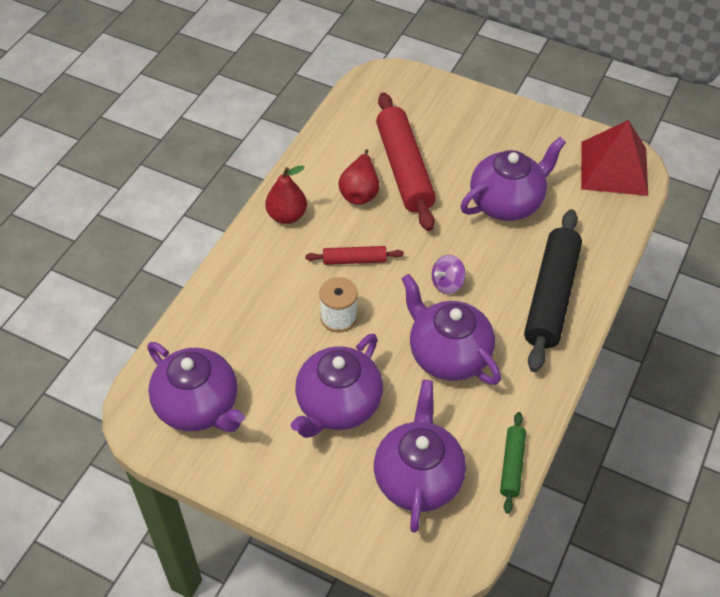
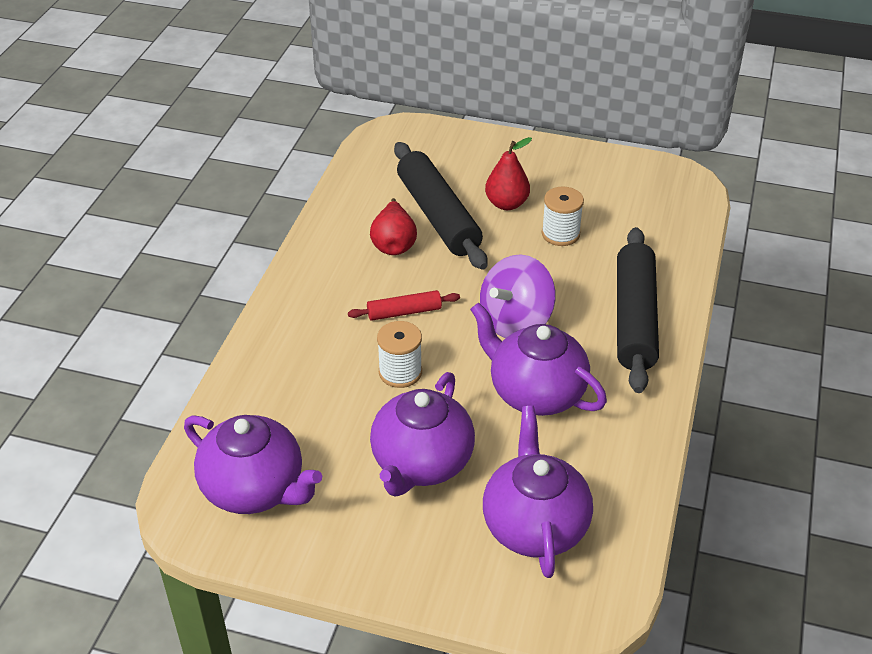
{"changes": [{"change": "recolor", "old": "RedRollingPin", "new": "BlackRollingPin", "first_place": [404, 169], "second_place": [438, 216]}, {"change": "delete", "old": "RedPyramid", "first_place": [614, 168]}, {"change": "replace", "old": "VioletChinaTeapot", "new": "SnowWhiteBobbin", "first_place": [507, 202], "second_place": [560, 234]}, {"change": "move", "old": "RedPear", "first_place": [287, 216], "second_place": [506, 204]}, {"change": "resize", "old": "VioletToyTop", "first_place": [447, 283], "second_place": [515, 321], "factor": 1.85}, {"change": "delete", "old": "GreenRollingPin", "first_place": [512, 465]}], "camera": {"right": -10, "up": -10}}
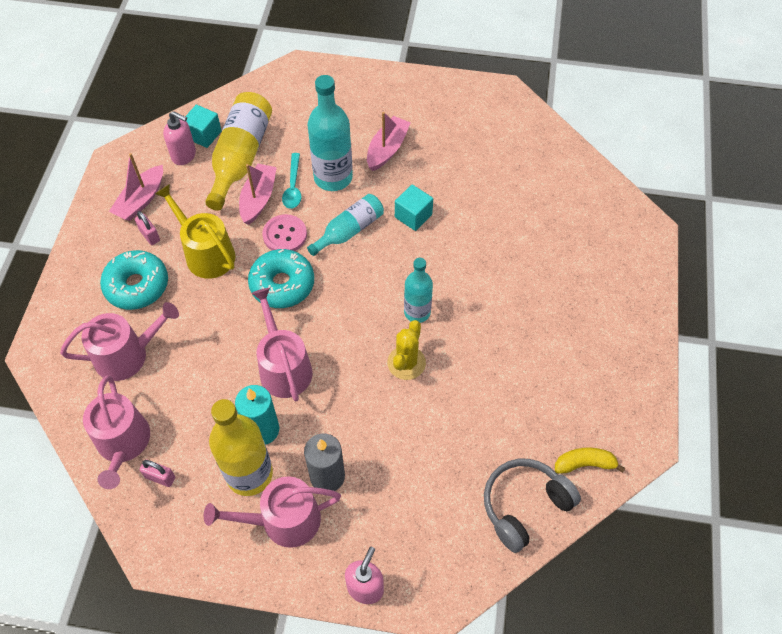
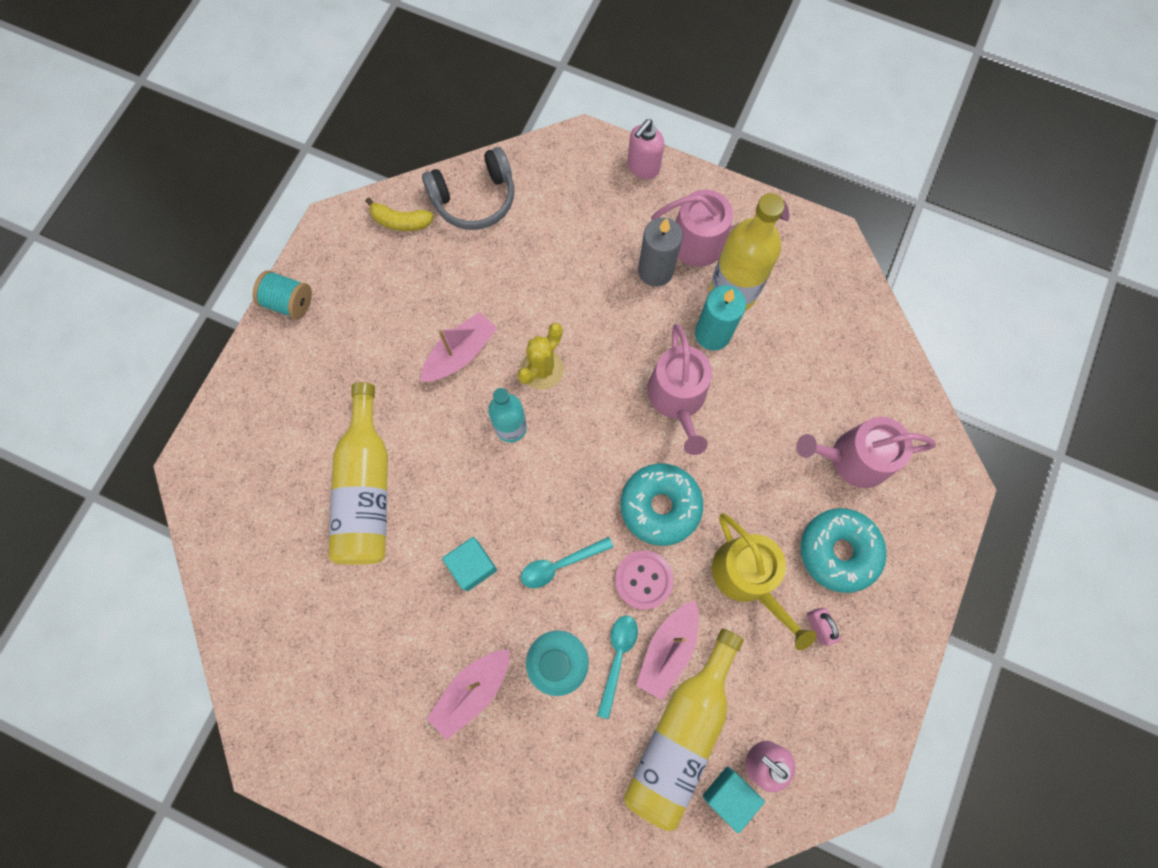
{"changes": [{"change": "move", "old": "RosePinkBoat", "first_place": [141, 200], "second_place": [460, 354]}, {"change": "replace", "old": "TealBottle", "new": "TealTeaspoon", "first_place": [349, 230], "second_place": [560, 564]}, {"change": "delete", "old": "RosePinkWateringPot", "first_place": [123, 444]}, {"change": "delete", "old": "RosePinkPadlock", "first_place": [160, 477]}, {"change": "insert", "new": "TealBobbin", "second_place": [289, 302]}, {"change": "insert", "new": "GoldenBottle", "second_place": [367, 489]}], "camera": {"right": -165, "up": 15}}
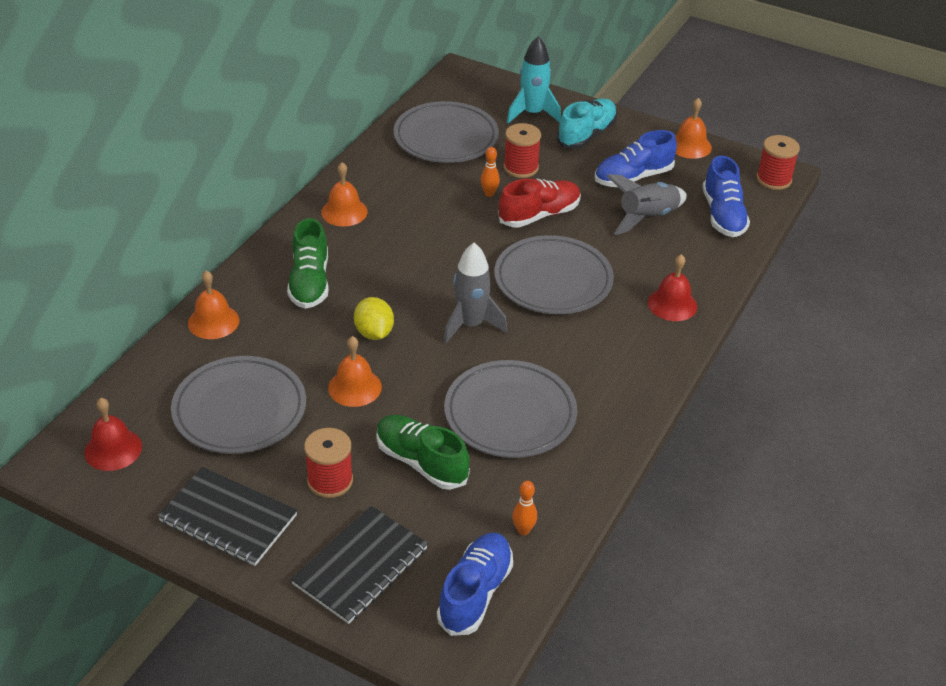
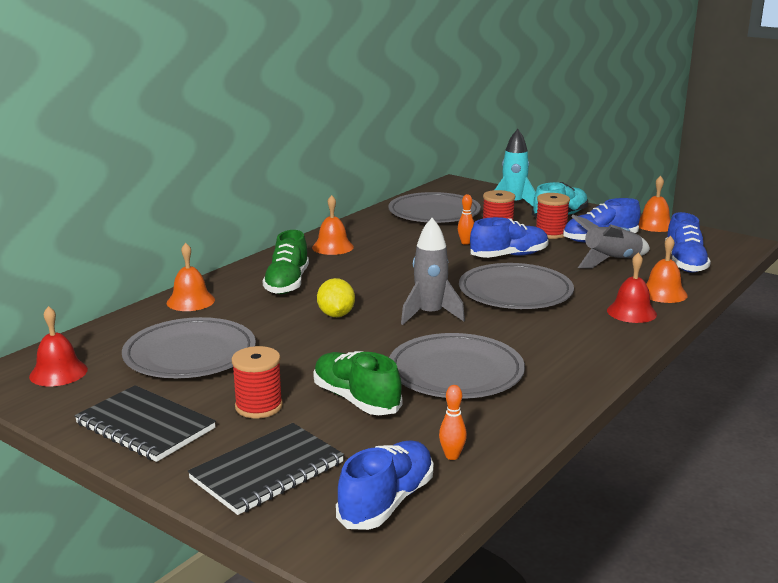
{"changes": [{"change": "move", "old": "RedBobbin", "first_place": [773, 179], "second_place": [551, 233]}, {"change": "recolor", "old": "RedLaceUpShoe", "new": "BlueLaceUpShoe", "first_place": [539, 215], "second_place": [509, 256]}, {"change": "move", "old": "BrightOrangeHandBell", "first_place": [354, 387], "second_place": [663, 293]}], "camera": {"right": 10, "up": -20}}
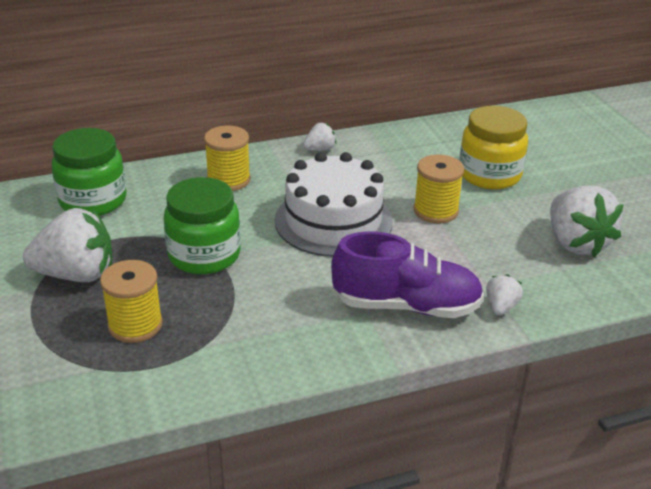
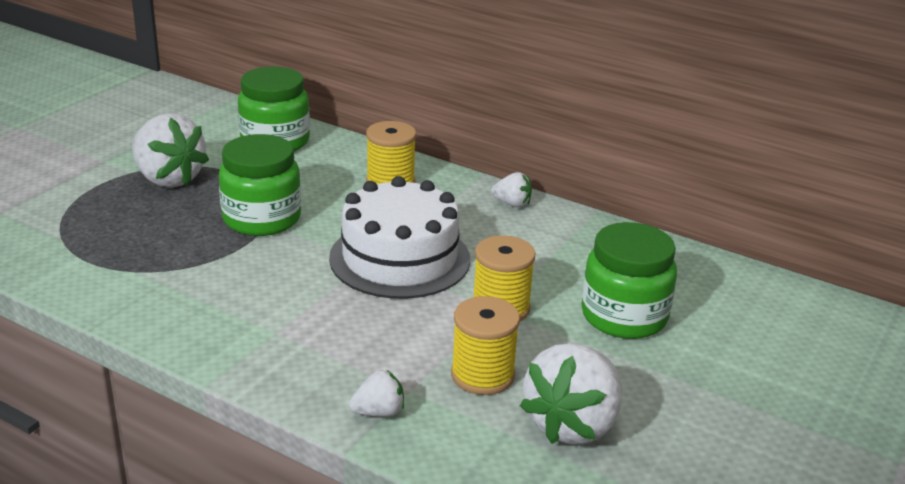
{"changes": [{"change": "recolor", "old": "GoldenJamJar", "new": "GreenJamJar", "first_place": [489, 175], "second_place": [624, 316]}, {"change": "delete", "old": "VioletLaceUpShoe", "first_place": [406, 306]}, {"change": "move", "old": "GoldenBobbin", "first_place": [135, 325], "second_place": [482, 375]}], "camera": {"right": 50, "up": -5}}
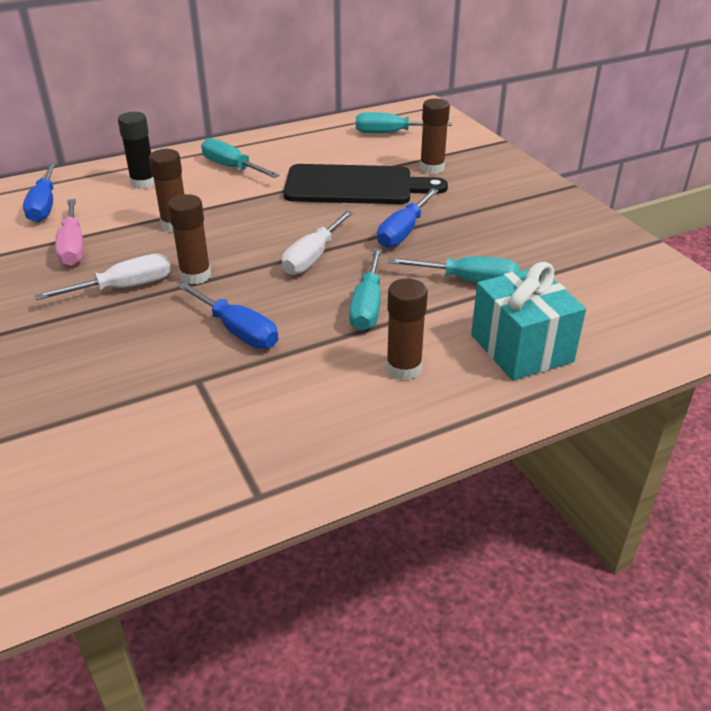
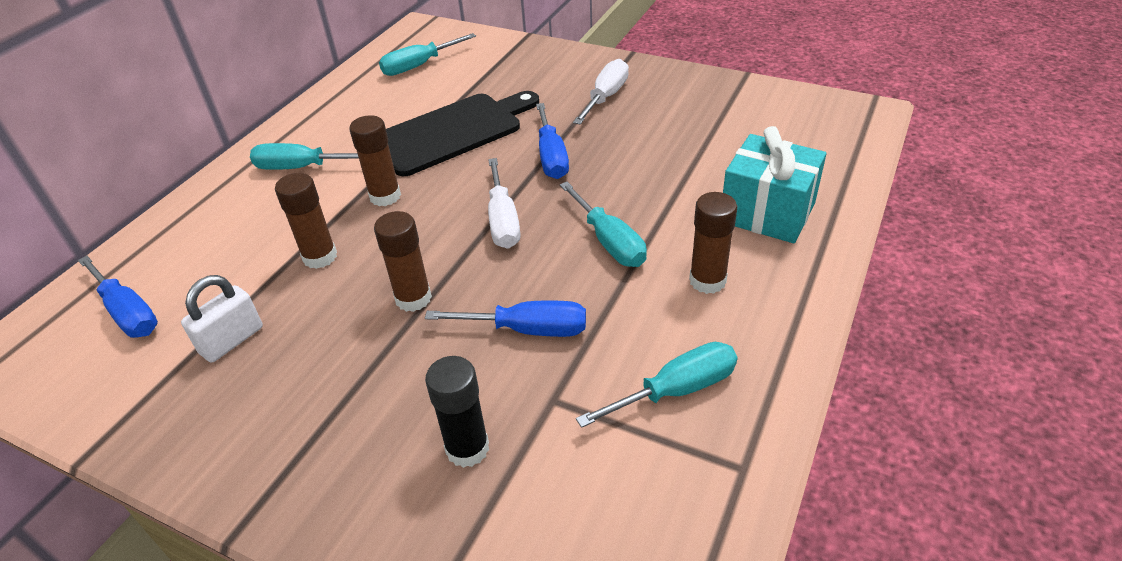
{"changes": [{"change": "move", "old": "RussetGlueStick", "first_place": [432, 168], "second_place": [385, 196]}, {"change": "move", "old": "BlackGlueStick", "first_place": [143, 183], "second_place": [467, 448]}, {"change": "replace", "old": "RosePinkScrewdriver", "new": "SnowWhitePadlock", "first_place": [73, 247], "second_place": [232, 340]}, {"change": "move", "old": "SnowWhiteScrewdriver", "first_place": [124, 287], "second_place": [606, 97]}, {"change": "move", "old": "TealScrewdriver", "first_place": [468, 281], "second_place": [676, 390]}], "camera": {"right": -35, "up": 5}}
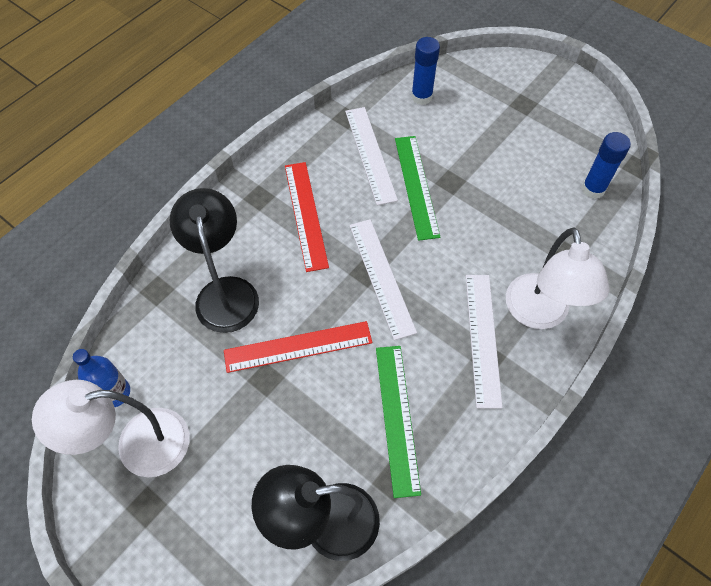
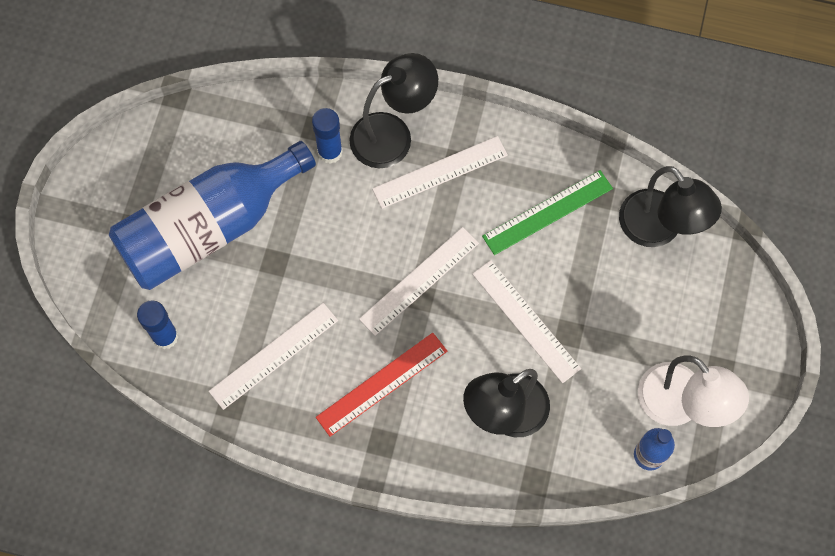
{"changes": [{"change": "move", "old": "BlueGlueStick", "first_place": [593, 189], "second_place": [330, 152]}, {"change": "delete", "old": "GreenStraightedge", "first_place": [416, 186]}, {"change": "recolor", "old": "SnowWhiteReadingLamp", "new": "BlackReadingLamp", "first_place": [539, 314], "second_place": [393, 134]}, {"change": "recolor", "old": "RedStraightedge", "new": "SnowWhiteStraightedge", "first_place": [298, 346], "second_place": [526, 321]}, {"change": "insert", "new": "BlueBottle", "second_place": [208, 228]}], "camera": {"right": -115, "up": 10}}
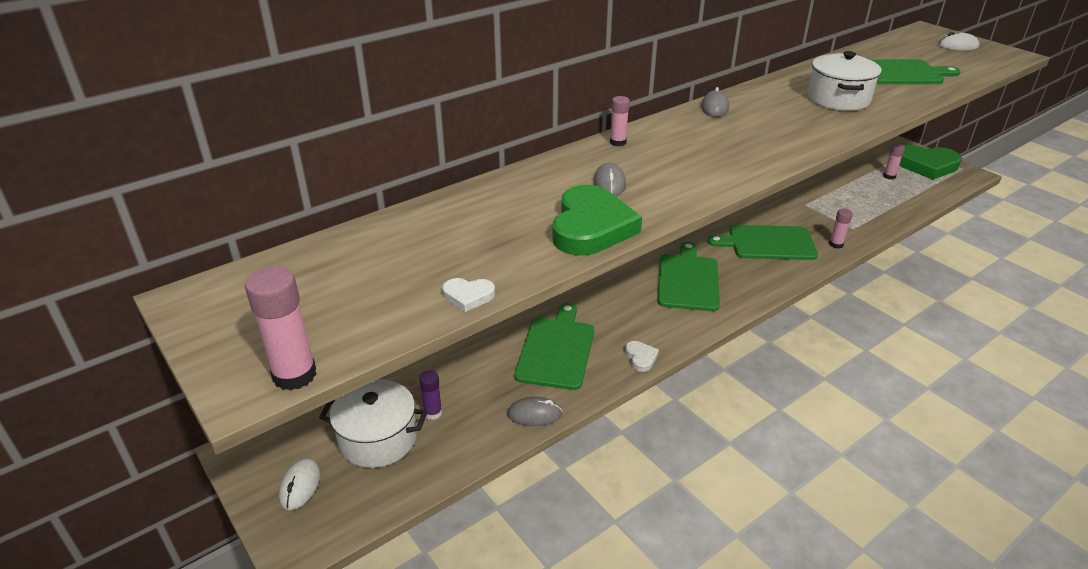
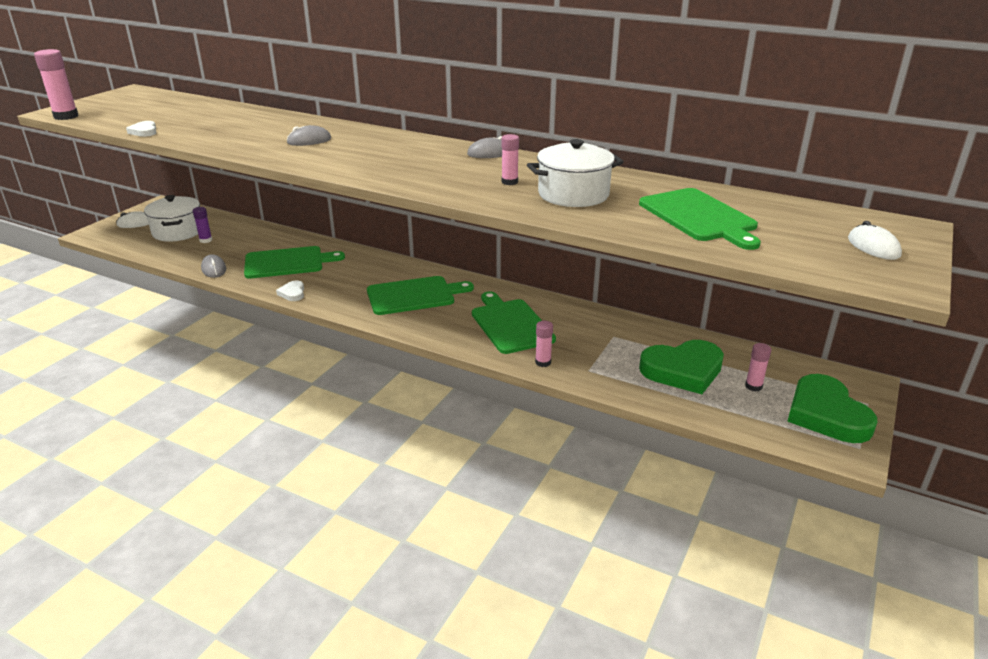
{"changes": [{"change": "move", "old": "RosePinkGlueStick", "first_place": [618, 142], "second_place": [509, 182]}, {"change": "move", "old": "GreenHeartShape", "first_place": [591, 227], "second_place": [683, 370]}, {"change": "rotate", "old": "SnowWhiteHeartShape", "first_place": [641, 358], "second_place": [292, 293], "degrees": 120}], "camera": {"right": 65, "up": -5}}
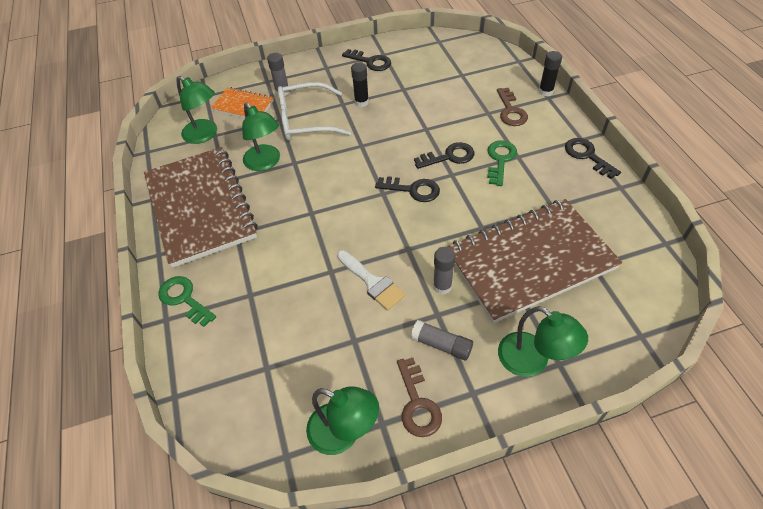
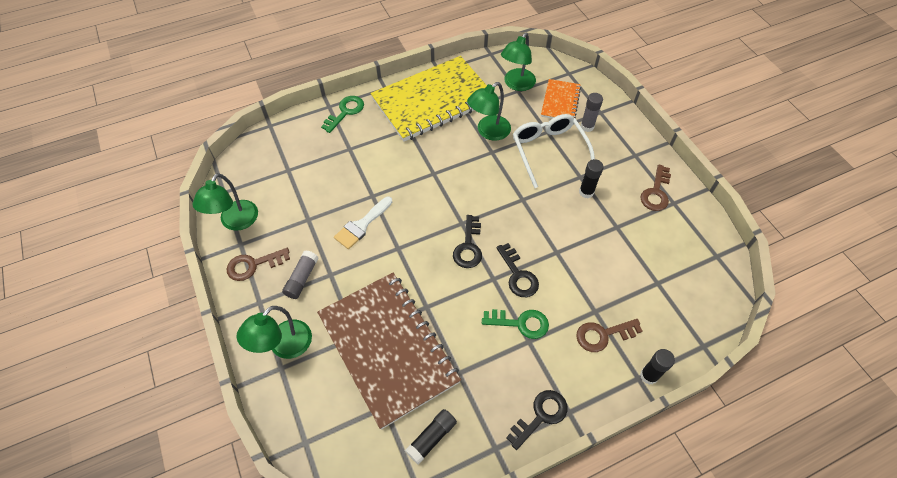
{"changes": [{"change": "recolor", "old": "BlackKey", "new": "RussetKey", "first_place": [370, 62], "second_place": [656, 192]}, {"change": "recolor", "old": "RussetNotepad", "new": "GoldenNotepad", "first_place": [200, 207], "second_place": [433, 100]}, {"change": "delete", "old": "GrayGlueStick", "first_place": [442, 286]}, {"change": "insert", "new": "BlackGlueStick", "second_place": [431, 438]}], "camera": {"right": 80, "up": 5}}
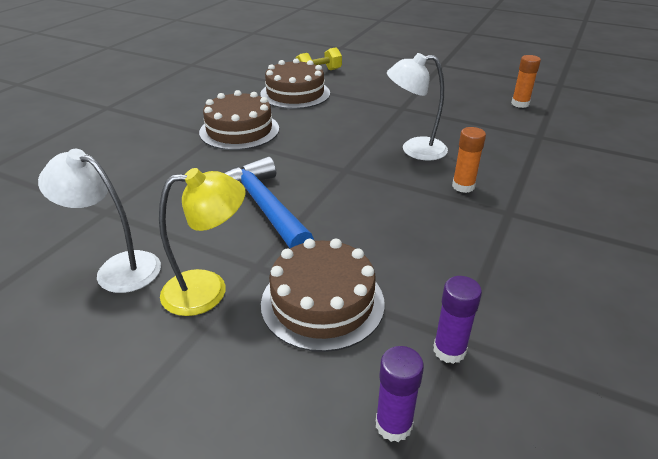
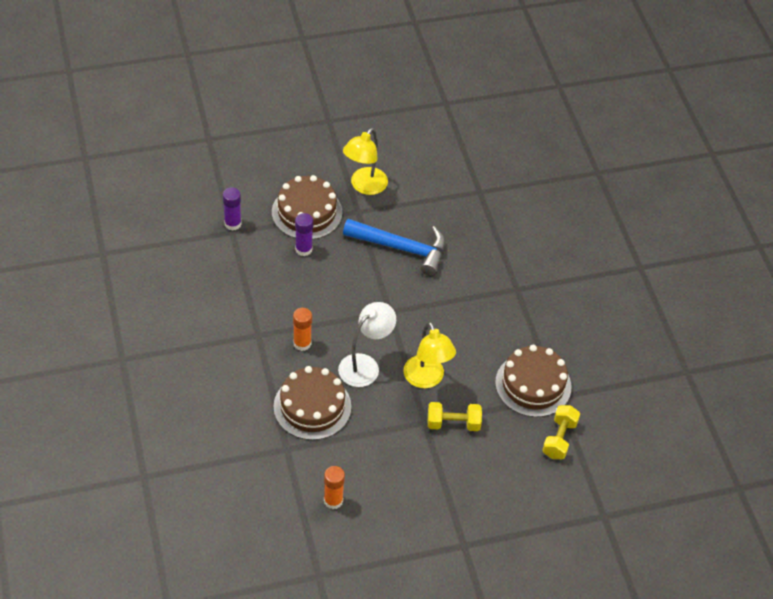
{"changes": [{"change": "move", "old": "RussetCake", "first_place": [239, 130], "second_place": [312, 406]}, {"change": "delete", "old": "SnowWhiteReadingLamp", "first_place": [118, 268]}, {"change": "move", "old": "VioletGlueStick", "first_place": [393, 425], "second_place": [303, 249]}, {"change": "insert", "new": "GoldenReadingLamp", "second_place": [426, 379]}, {"change": "insert", "new": "GoldenFreeWeight", "second_place": [453, 423]}], "camera": {"right": 135, "up": 15}}
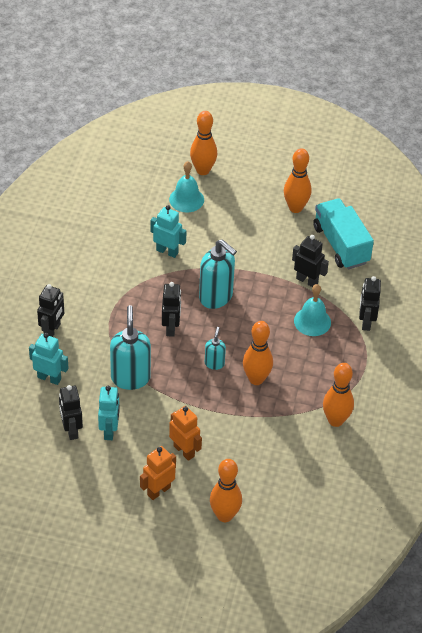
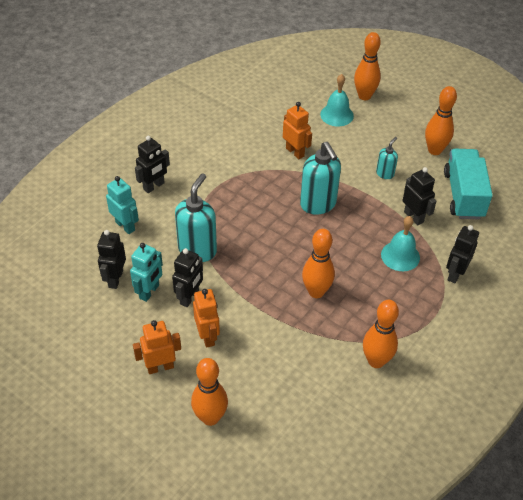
{"changes": [{"change": "recolor", "old": "TealRobot", "new": "BrightOrangeRobot", "first_place": [167, 251], "second_place": [295, 152]}, {"change": "move", "old": "BlackRobot", "first_place": [171, 328], "second_place": [189, 297]}, {"change": "move", "old": "TealSoapDispenser", "first_place": [214, 363], "second_place": [385, 174]}], "camera": {"right": 25, "up": 0}}
